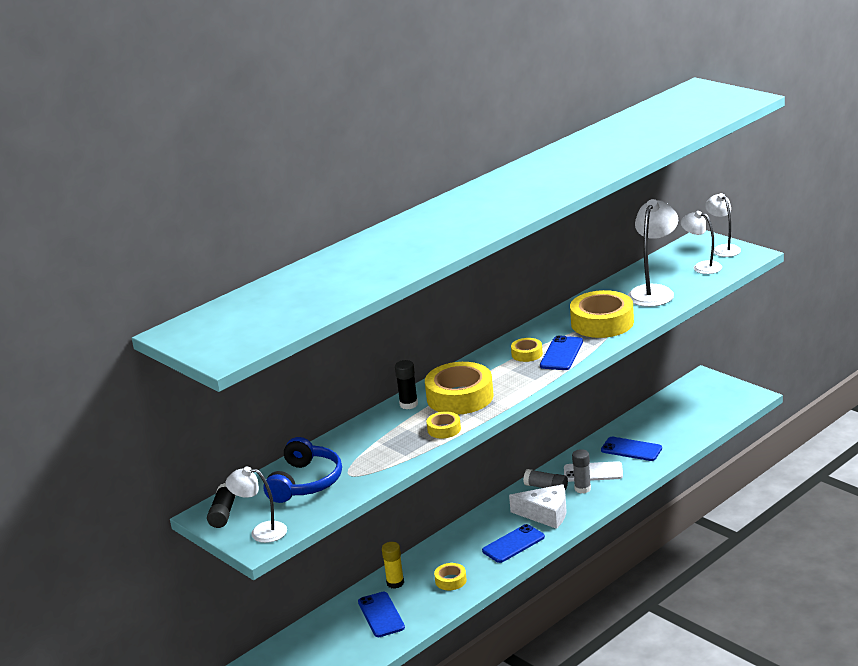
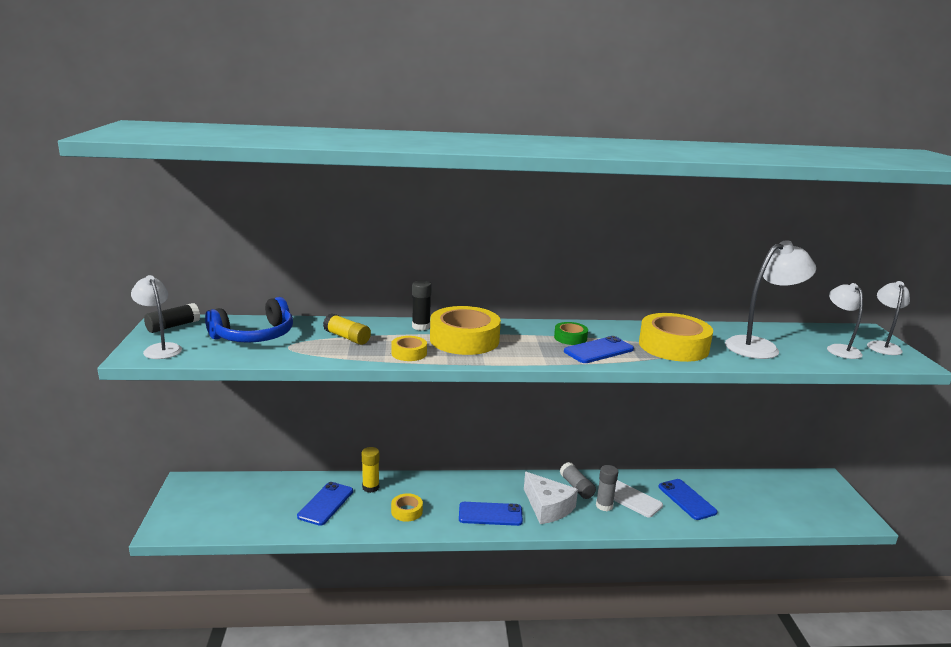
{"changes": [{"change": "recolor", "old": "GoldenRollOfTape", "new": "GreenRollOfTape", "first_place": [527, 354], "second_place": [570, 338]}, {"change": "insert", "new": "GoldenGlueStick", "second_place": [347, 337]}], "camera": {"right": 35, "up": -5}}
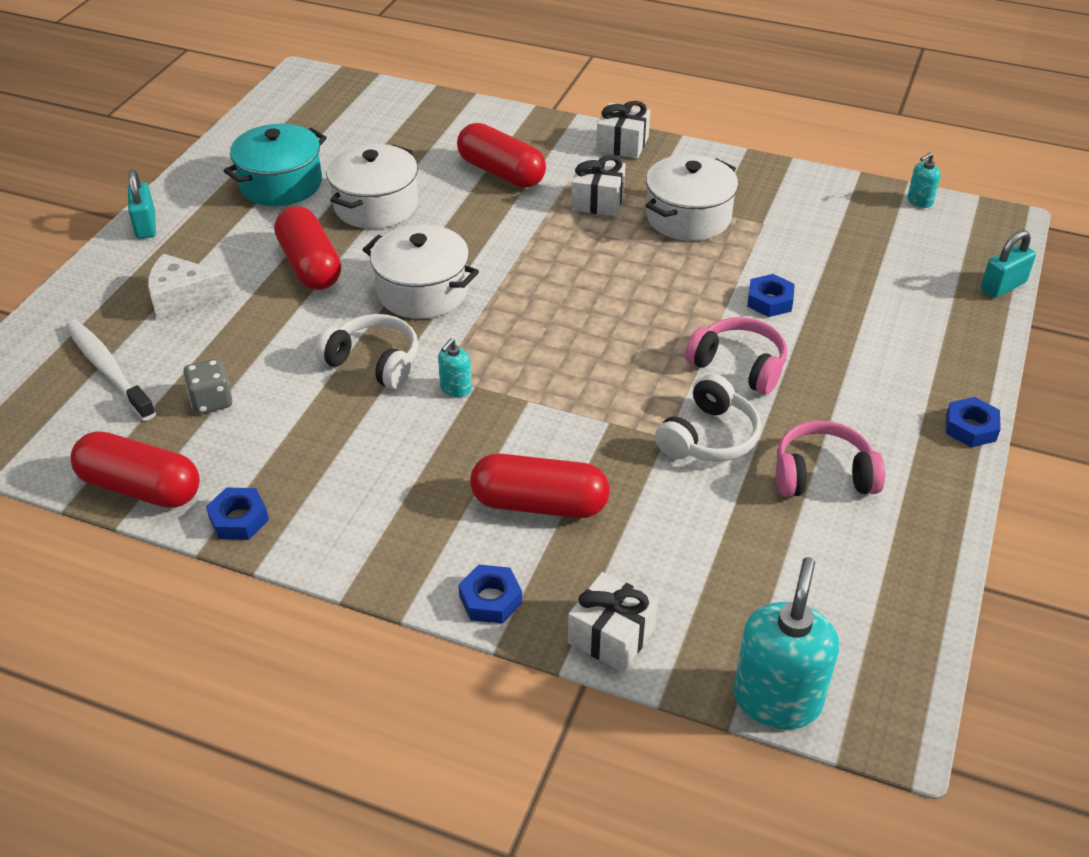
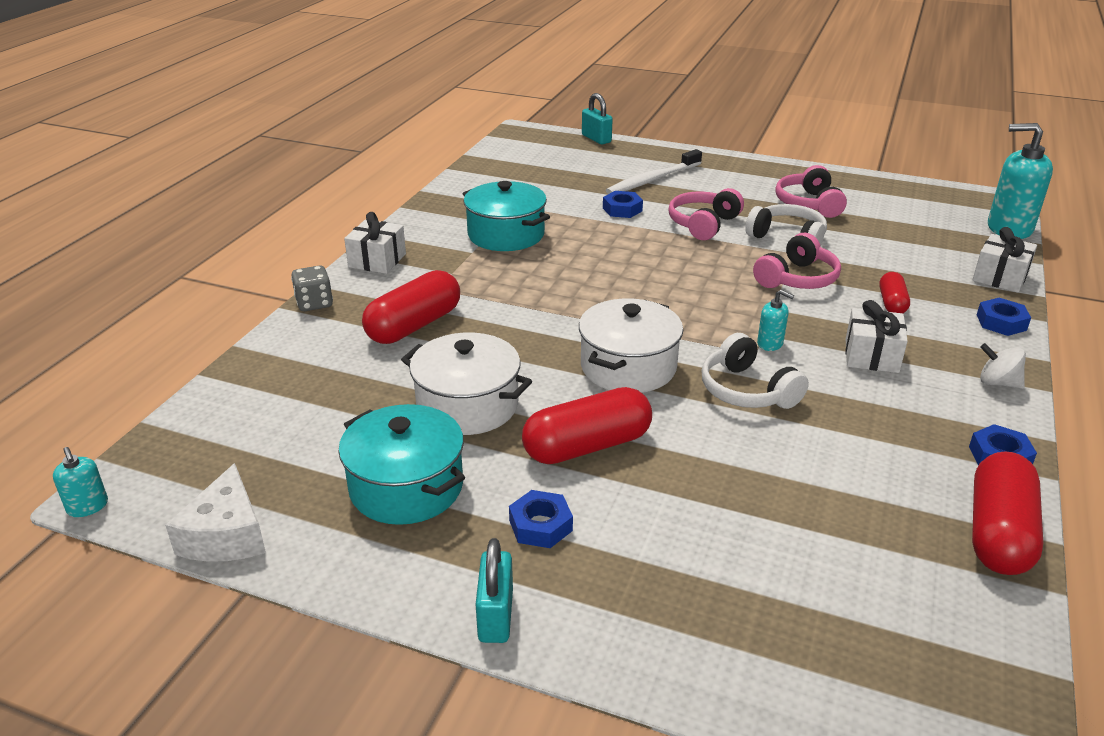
{"changes": [{"change": "move", "old": "TealSoapDispenser", "first_place": [919, 201], "second_place": [88, 507]}, {"change": "move", "old": "SnowWhitePresent", "first_place": [597, 201], "second_place": [871, 356]}, {"change": "recolor", "old": "SnowWhiteCookingPot", "new": "TealCookingPot", "first_place": [688, 217], "second_place": [506, 235]}, {"change": "rotate", "old": "TealPadlock", "first_place": [146, 226], "second_place": [496, 616], "degrees": -75}, {"change": "move", "old": "SnowWhiteCheeseWedge", "first_place": [183, 298], "second_place": [226, 535]}, {"change": "rotate", "old": "SnowWhiteOverEarHeadphones", "first_place": [374, 362], "second_place": [747, 390], "degrees": -60}, {"change": "move", "old": "SnowWhiteToothBrush", "first_place": [108, 369], "second_place": [652, 180]}, {"change": "move", "old": "GrayDice", "first_place": [211, 401], "second_place": [314, 303]}, {"change": "move", "old": "BlueHexNut", "first_place": [970, 427], "second_place": [540, 525]}, {"change": "resize", "old": "RedPill", "first_place": [539, 504], "second_place": [891, 303], "factor": 0.56}, {"change": "insert", "new": "RosePinkOverEarHeadphones", "second_place": [797, 279]}, {"change": "insert", "new": "SnowWhiteToyTop", "second_place": [997, 383]}], "camera": {"right": -90, "up": -10}}
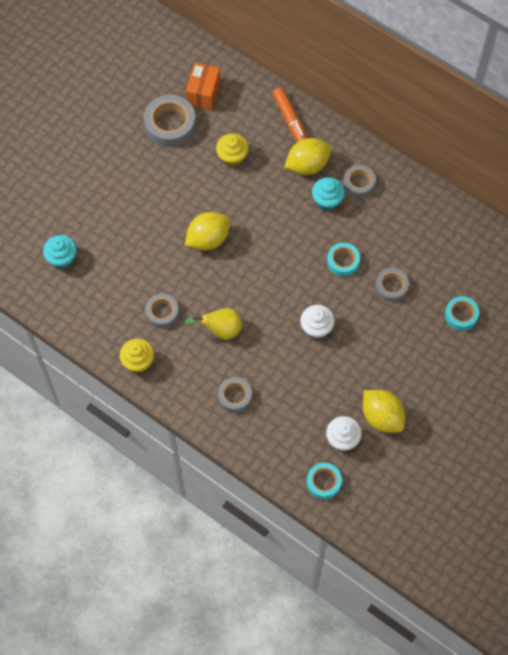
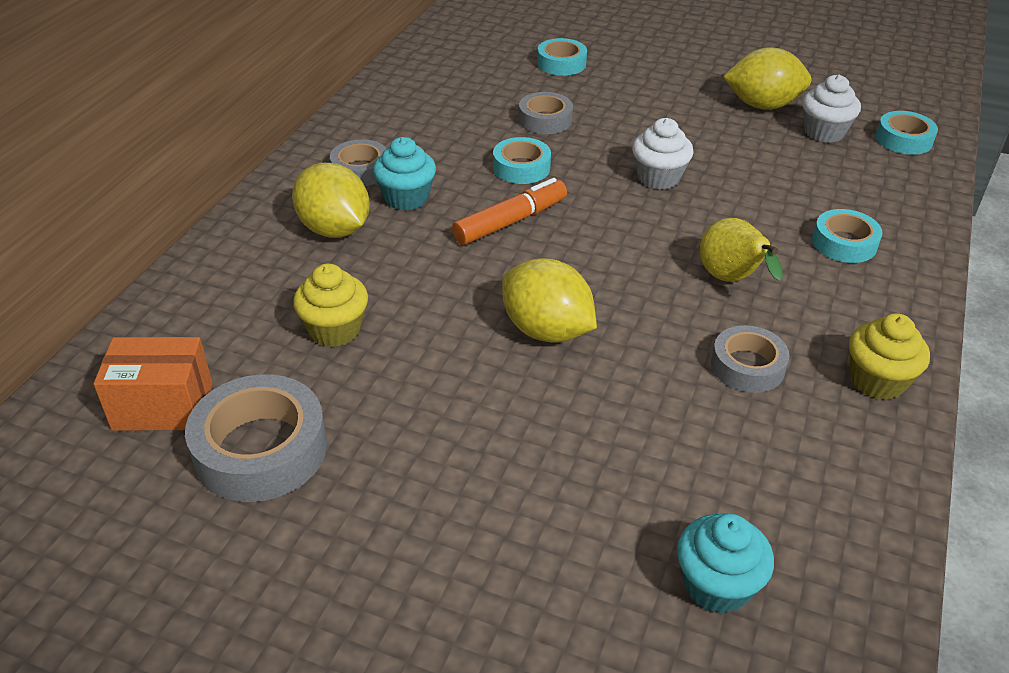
{"changes": [{"change": "move", "old": "BrightOrangeMarker", "first_place": [290, 119], "second_place": [510, 222]}, {"change": "recolor", "old": "GrayRollOfTape", "new": "TealRollOfTape", "first_place": [235, 396], "second_place": [844, 243]}, {"change": "rotate", "old": "GoldenToyLemon", "first_place": [382, 417], "second_place": [762, 105], "degrees": 60}], "camera": {"right": -105, "up": -25}}
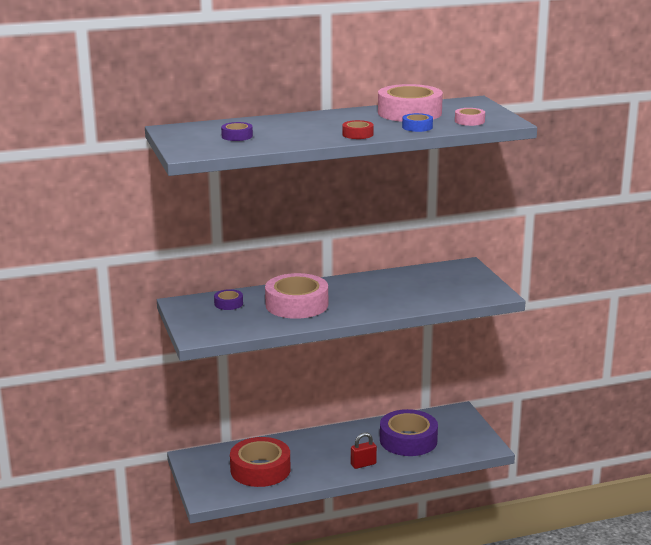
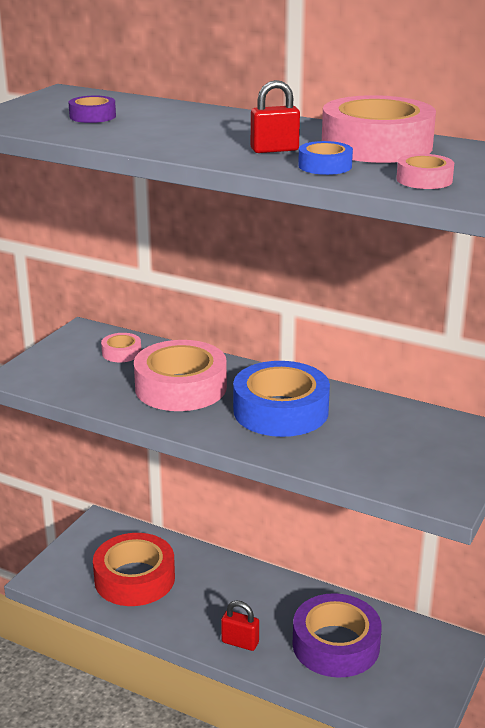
{"changes": [{"change": "delete", "old": "RedRollOfTape", "first_place": [357, 134]}, {"change": "recolor", "old": "VioletRollOfTape", "new": "RosePinkRollOfTape", "first_place": [228, 303], "second_place": [121, 353]}, {"change": "insert", "new": "RedPadlock", "second_place": [274, 150]}, {"change": "insert", "new": "BlueRollOfTape", "second_place": [280, 411]}], "camera": {"right": 45, "up": 5}}
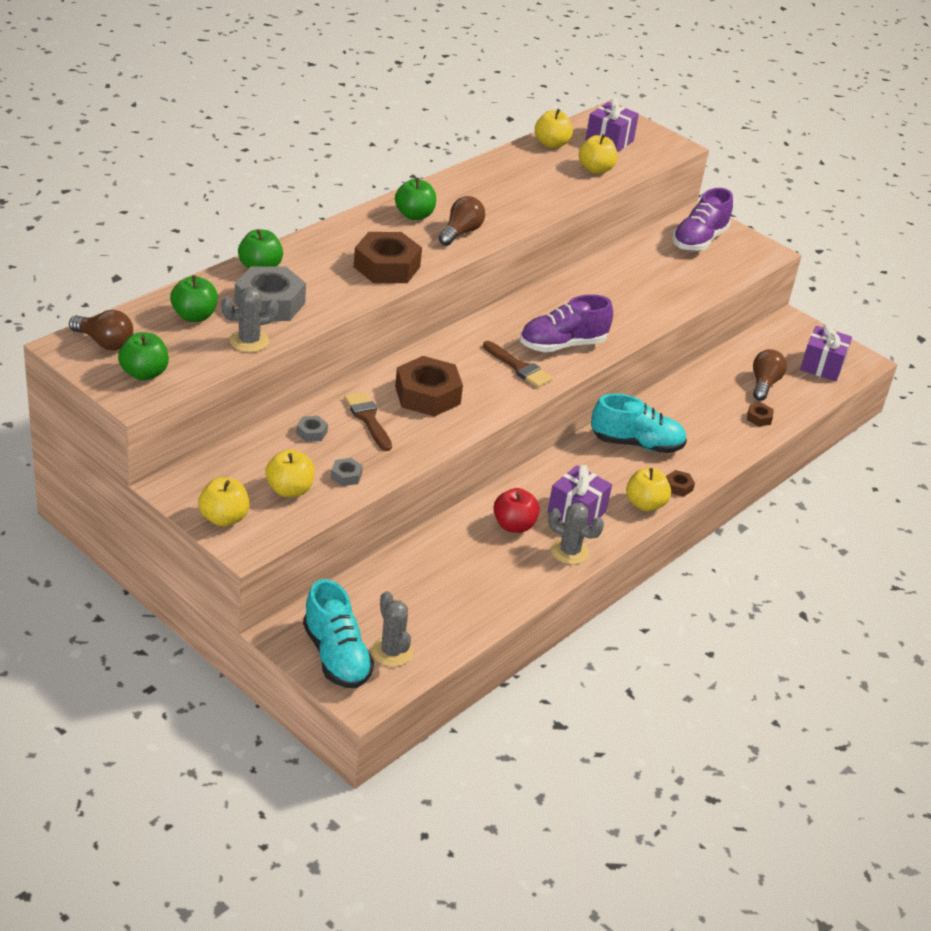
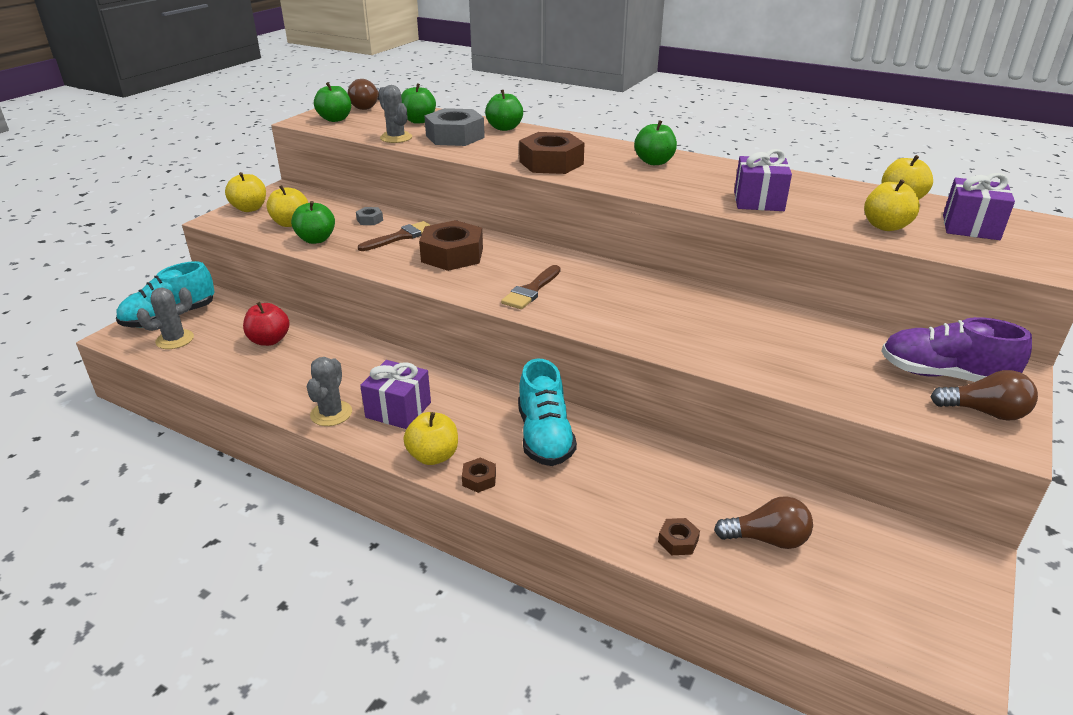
{"changes": [{"change": "move", "old": "RussetLightBulb", "first_place": [461, 232], "second_place": [984, 412]}, {"change": "delete", "old": "VioletLaceUpShoe", "first_place": [562, 345]}, {"change": "move", "old": "VioletPresent", "first_place": [822, 366], "second_place": [758, 201]}, {"change": "replace", "old": "GrayHexNut", "new": "GreenAppleFruit", "first_place": [346, 476], "second_place": [316, 239]}, {"change": "move", "old": "RedAppleFruit", "first_place": [514, 525], "second_place": [269, 340]}], "camera": {"right": 80, "up": -5}}
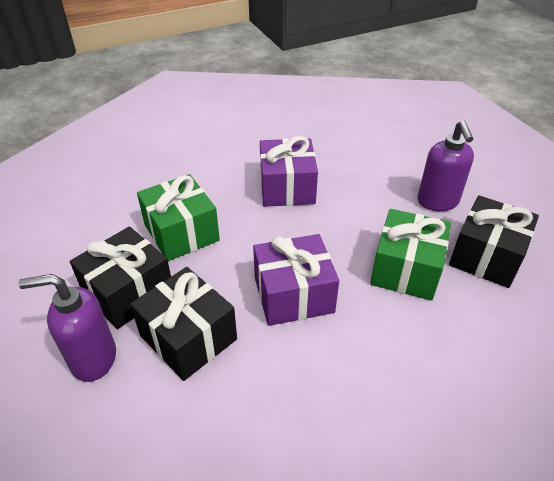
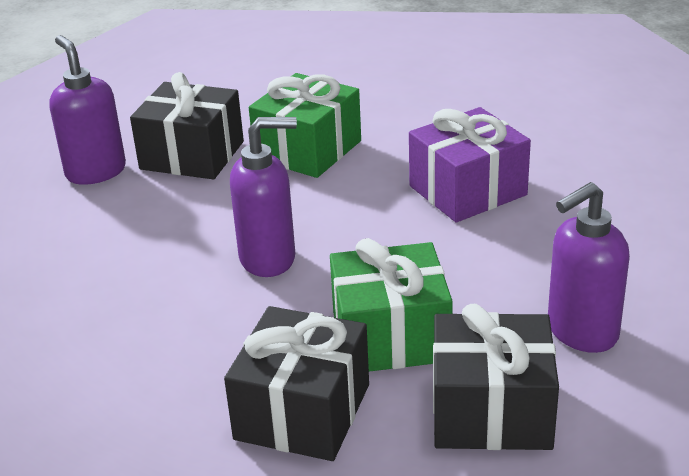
{"changes": [{"change": "replace", "old": "VioletPresent", "new": "VioletSoapDispenser", "first_place": [293, 295], "second_place": [268, 259]}, {"change": "move", "old": "BlackPresent", "first_place": [188, 337], "second_place": [302, 412]}], "camera": {"right": 65, "up": -10}}
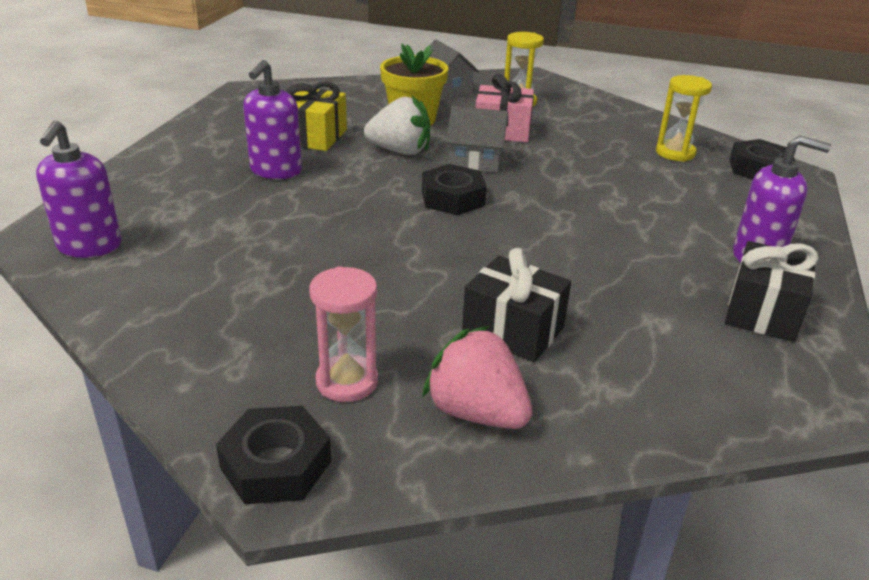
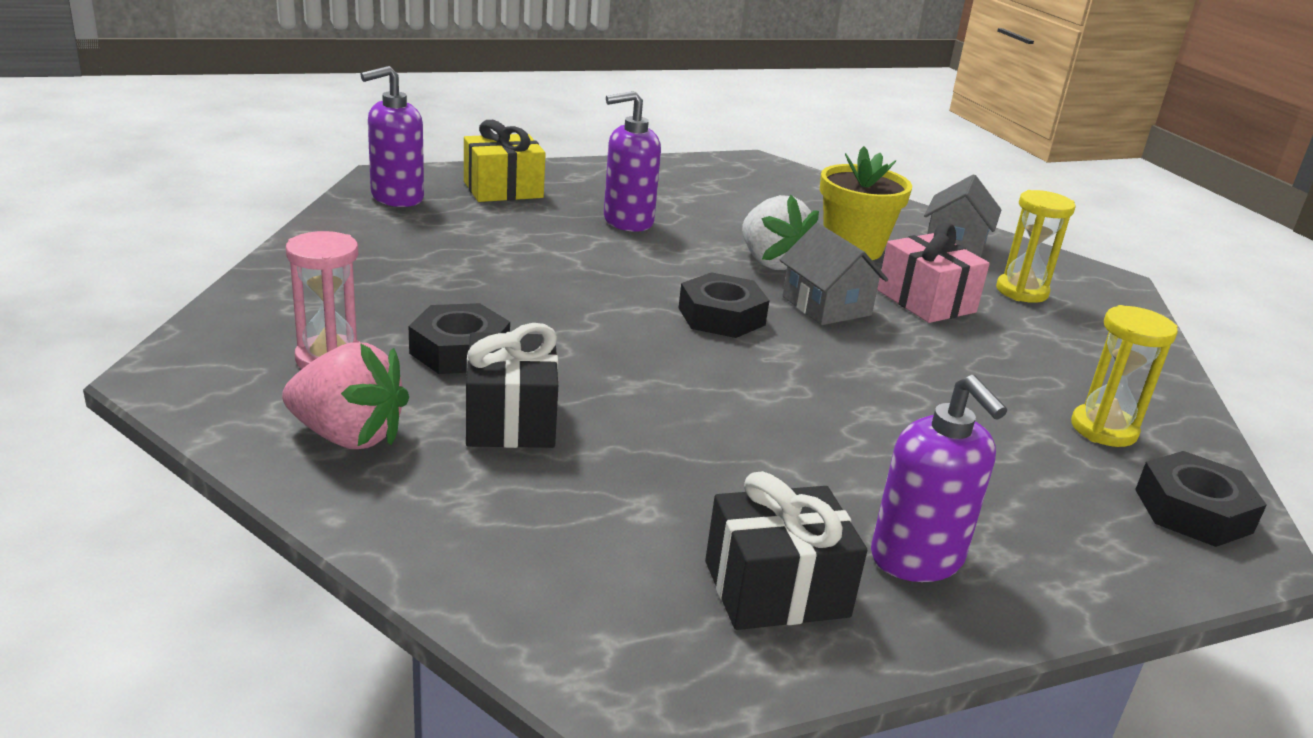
{"changes": [{"change": "move", "old": "GoldenPresent", "first_place": [315, 137], "second_place": [503, 190]}, {"change": "rotate", "old": "RosePinkStrawberry", "first_place": [476, 412], "second_place": [348, 436], "degrees": 105}, {"change": "move", "old": "BlackHexNut", "first_place": [276, 464], "second_place": [459, 351]}], "camera": {"right": 50, "up": -5}}
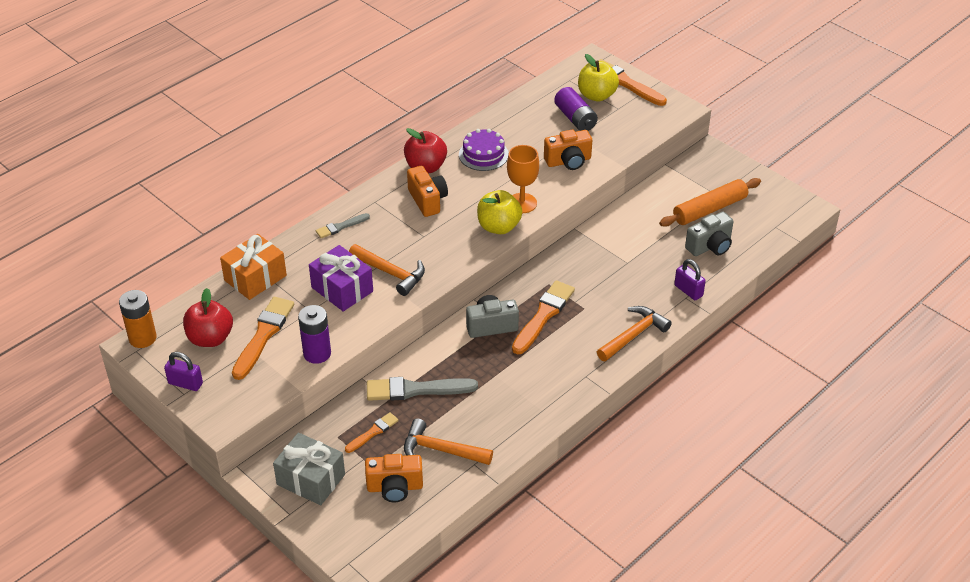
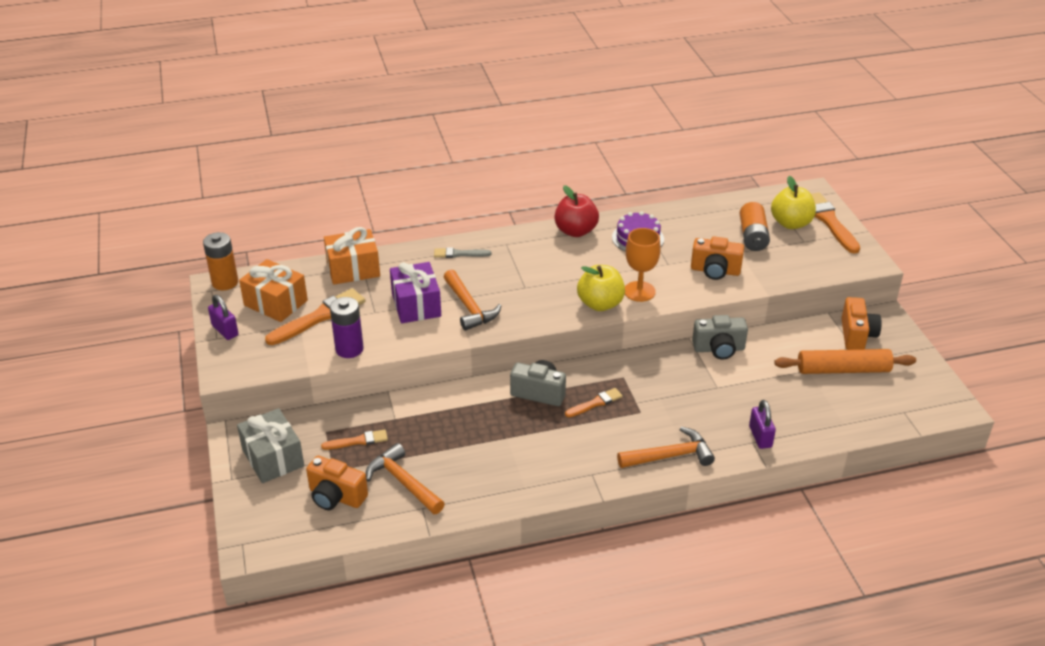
{"changes": [{"change": "recolor", "old": "VioletAaBattery", "new": "BrightOrangeAaBattery", "first_place": [575, 118], "second_place": [752, 236]}, {"change": "move", "old": "BrightOrangePhotoCamera", "first_place": [427, 200], "second_place": [856, 335]}, {"change": "move", "old": "GrayPhotoCamera", "first_place": [710, 246], "second_place": [719, 349]}, {"change": "resize", "old": "BrightOrangePaintbrush", "first_place": [543, 315], "second_place": [595, 403], "factor": 0.56}, {"change": "replace", "old": "RedAppleFruit", "new": "BrightOrangePresent", "first_place": [210, 338], "second_place": [276, 303]}, {"change": "delete", "old": "GrayPaintbrush", "first_place": [416, 390]}], "camera": {"right": 30, "up": -5}}
